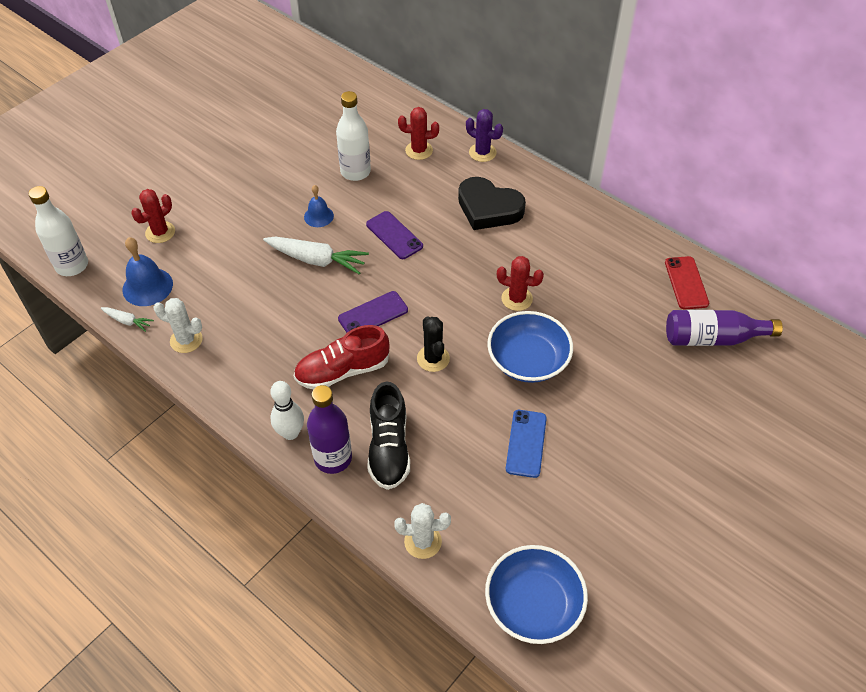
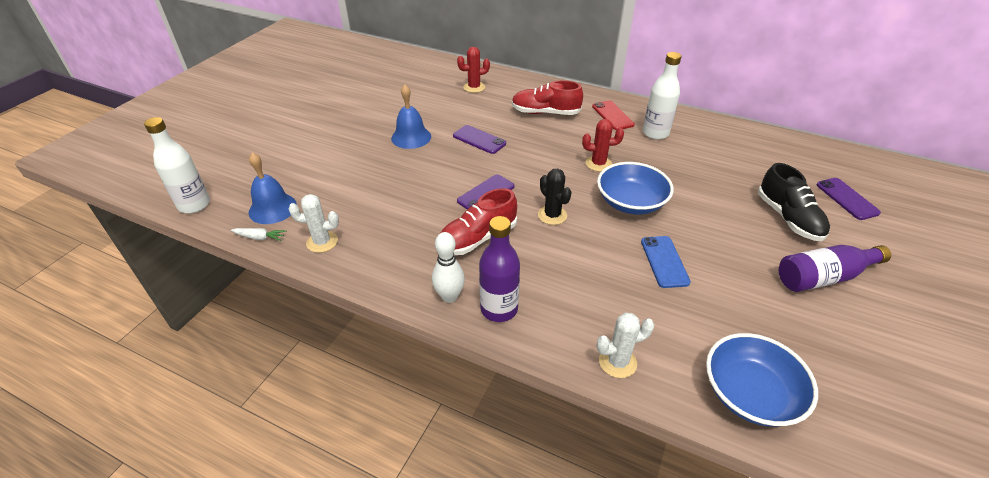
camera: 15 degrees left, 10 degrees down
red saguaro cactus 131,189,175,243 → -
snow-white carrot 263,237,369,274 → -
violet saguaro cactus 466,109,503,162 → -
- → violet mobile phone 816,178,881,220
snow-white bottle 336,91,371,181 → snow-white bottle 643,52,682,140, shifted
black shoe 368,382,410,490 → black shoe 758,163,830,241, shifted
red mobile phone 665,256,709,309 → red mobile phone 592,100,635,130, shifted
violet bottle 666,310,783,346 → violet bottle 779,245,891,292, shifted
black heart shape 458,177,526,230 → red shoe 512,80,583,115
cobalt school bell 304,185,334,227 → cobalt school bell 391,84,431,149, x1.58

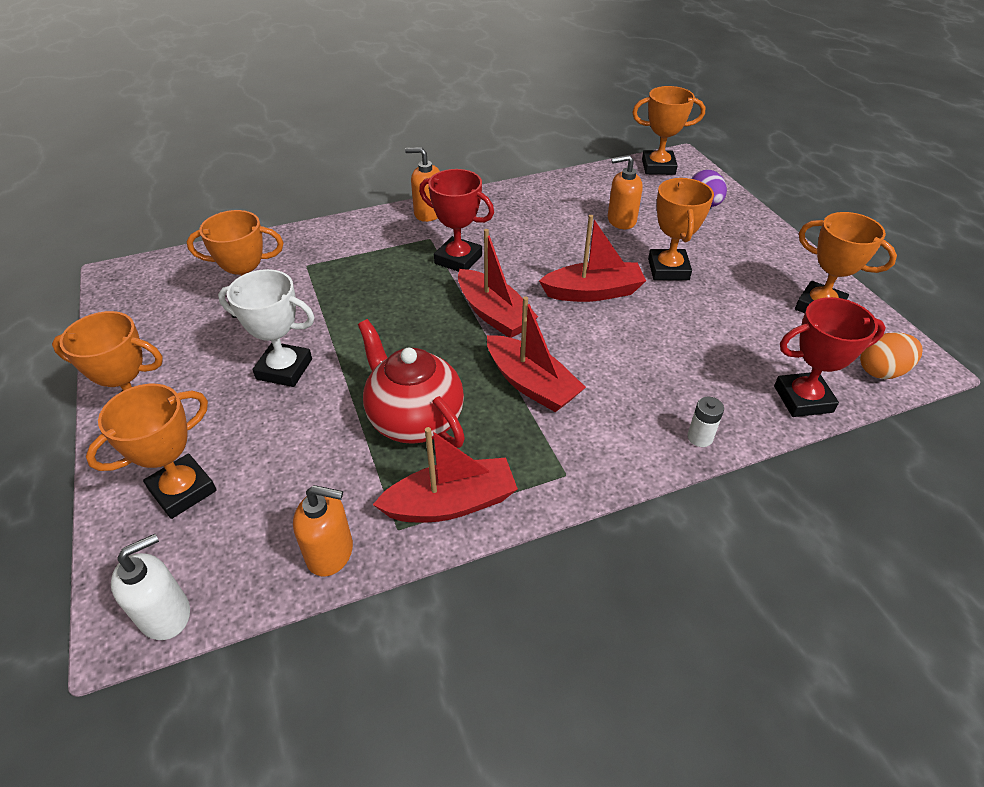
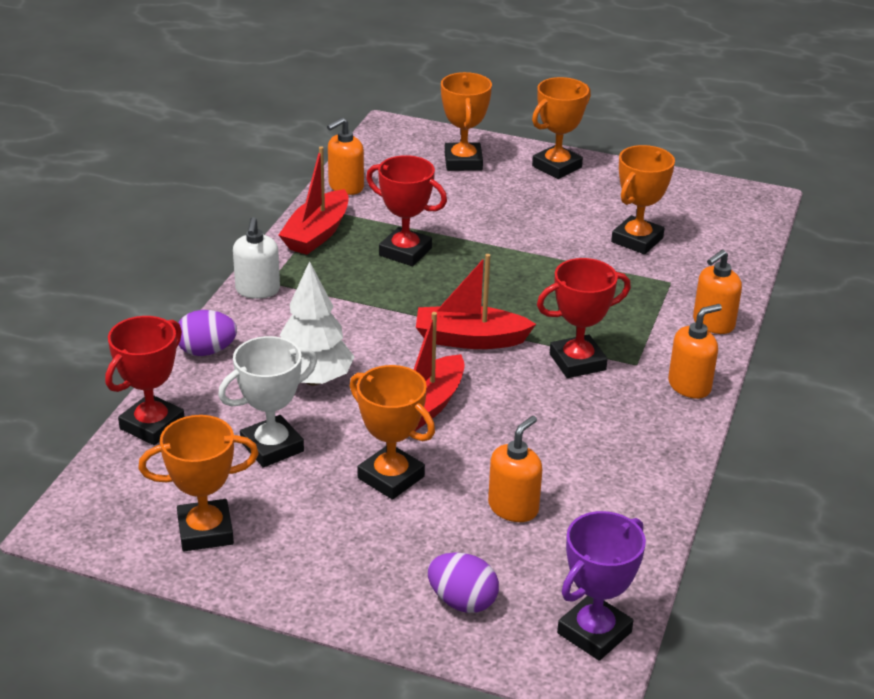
camera: 130 degrees right, 10 degrees down
red sailboat 487,296,586,412 → -
orange-coloured egg 860,332,923,379 → -
- → snow-white tree 280,261,355,386
- → orange-coloured soap pump 693,250,742,334
snow-white soap pump 111,534,190,640 → snow-white soap pump 233,217,280,299, shifted
snow-white prize cup 218,269,315,387 → snow-white prize cup 218,336,317,468, shifted
red tea pot 358,319,465,448 → red prize cup 366,155,447,266
snow-white battery 687,397,724,447 → violet egg 178,310,237,356
orange-coloured prize cup 632,86,705,175 → violet prize cup 557,511,646,661

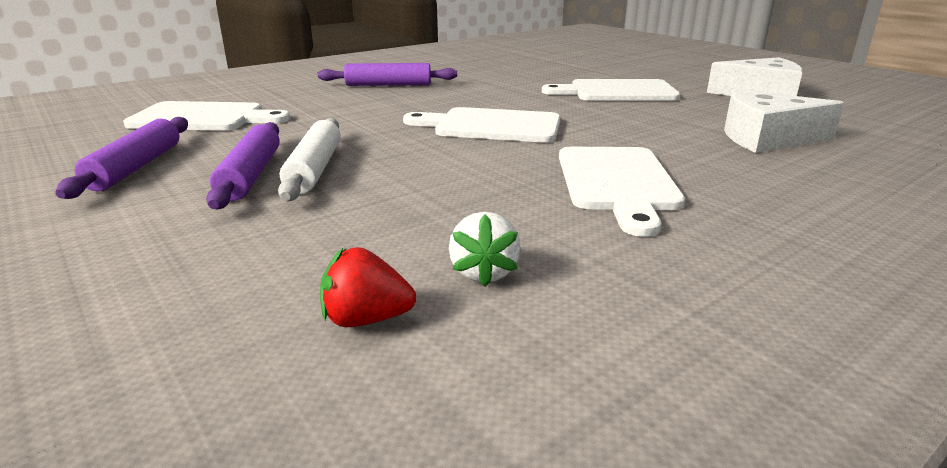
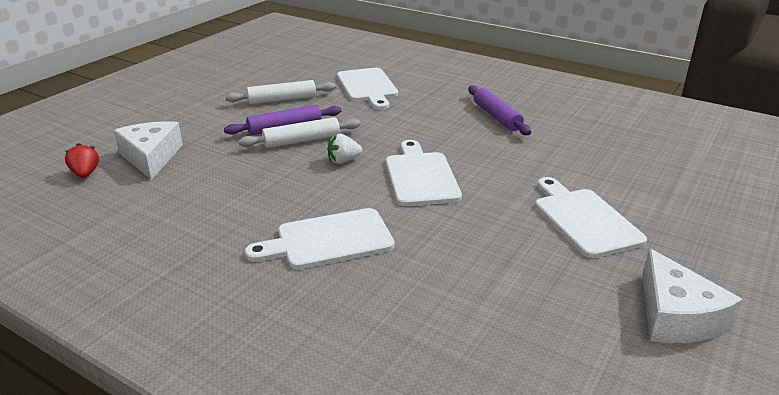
camera: 70 degrees right, 5 degrees up
red toy strawberry 320,247,416,327 → red toy strawberry 65,143,99,178, shifted
snow-white toy strawberry 449,212,521,287 → snow-white toy strawberry 327,134,362,164, shifted
snow-white piece of cheese 724,89,844,153 → snow-white piece of cheese 114,121,183,180, shifted
violet dough roller 55,117,188,199 → snow-white dough roller 225,80,336,104

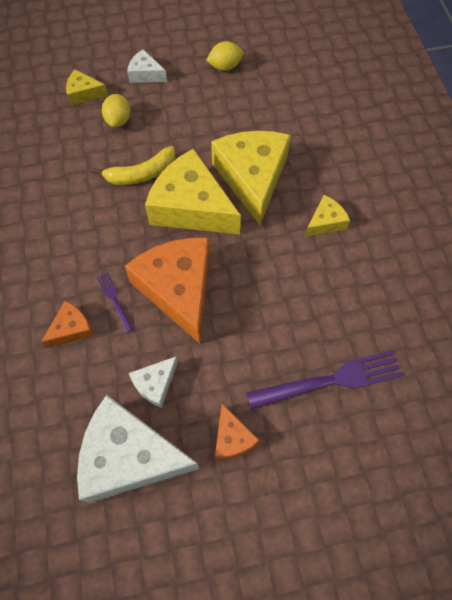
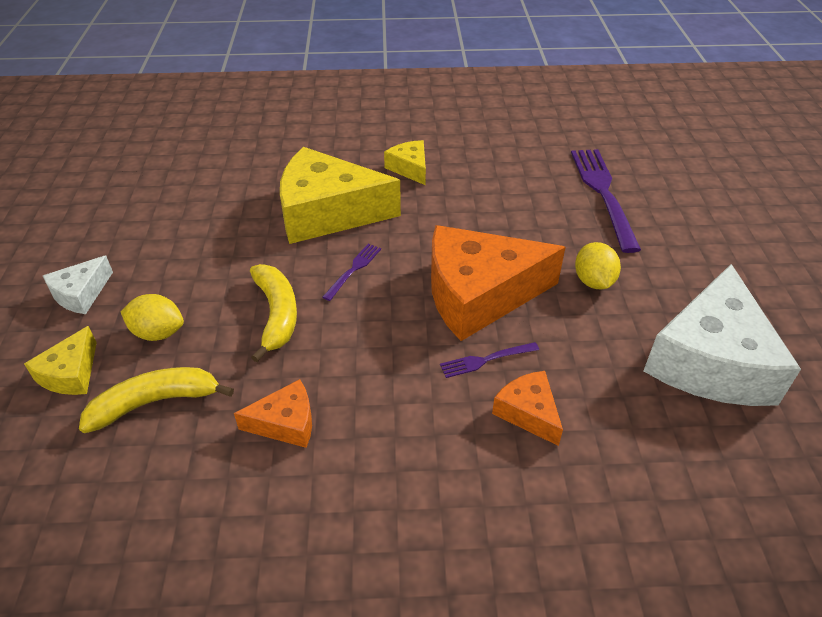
camera: 80 degrees left, 20 degrees down
snow-white piece of cheese 129,356,178,408 → -
- → bright yellow banana fruit 79,367,234,433
bright yellow lemon 206,41,243,71 → bright yellow lemon 575,242,621,289, shifted
orange-coloured piece of cheese 215,404,260,459 → orange-coloured piece of cheese 234,379,312,448, shifted
bright yellow piece of cheese 145,149,241,235 → violet fork 322,244,381,301

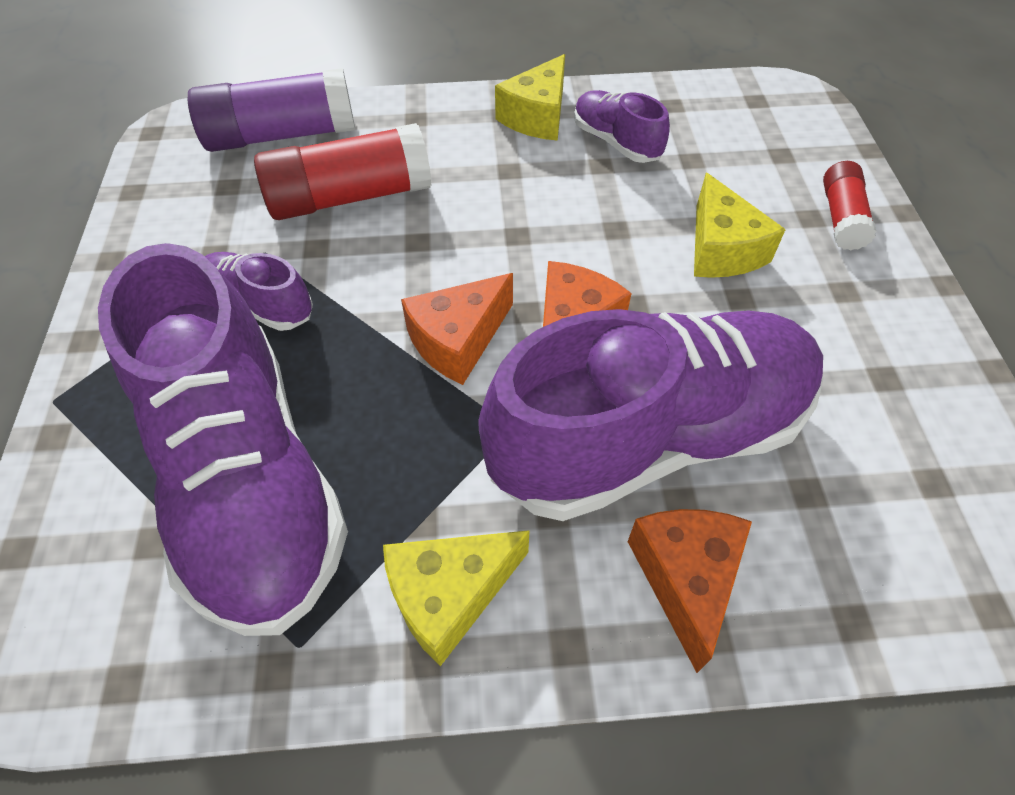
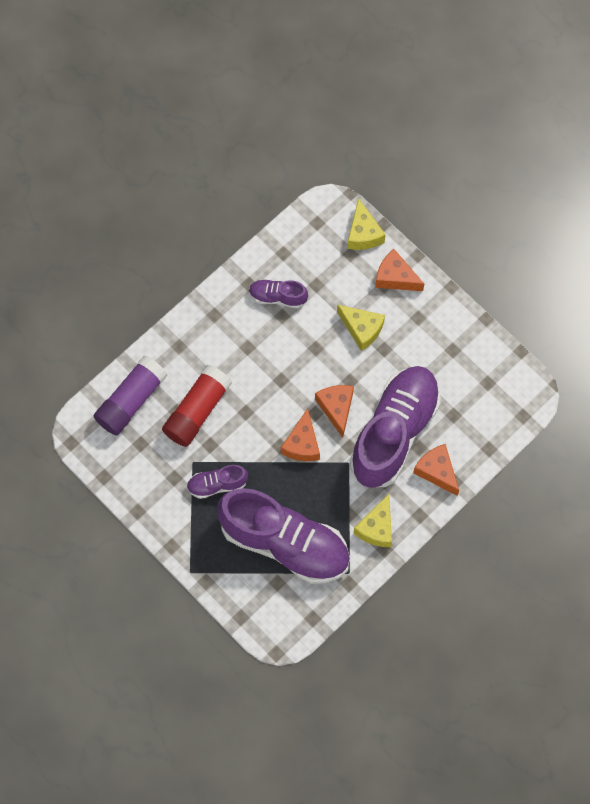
camera: 40 degrees left, 15 degrees up
bright yellow piece of cheese 495,54,565,141 → bright yellow piece of cheese 347,198,386,250, shifted
red glue 823,161,876,251 → orange-coloured piece of cheese 375,249,424,291

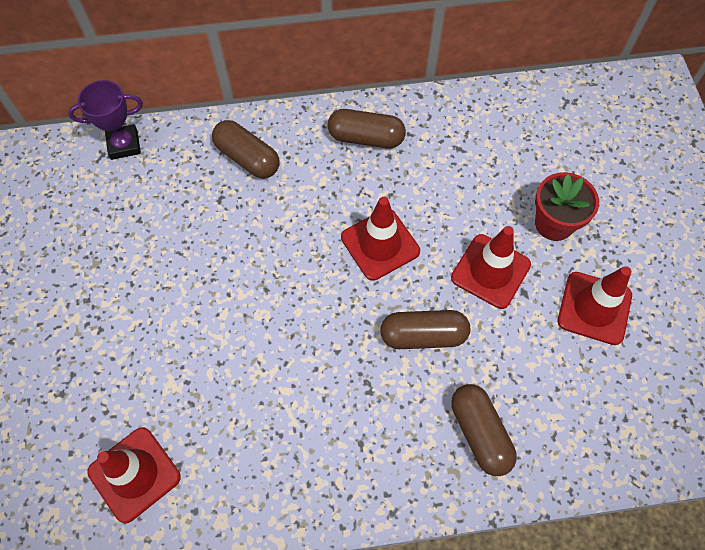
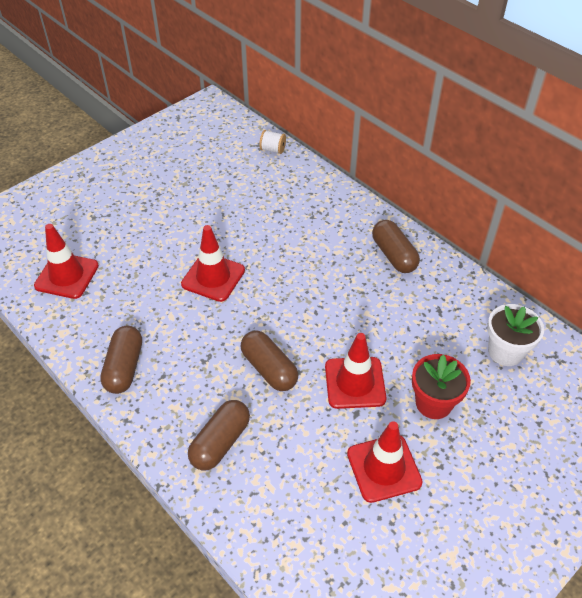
camera: 55 degrees right, 15 degrees down
- → snow-white plant pot 487,304,544,366
dark brown capsule 212,120,280,179 → dark brown capsule 100,326,142,394, shifted
red road cone 341,197,420,281 → red road cone 181,225,245,302, shifted
violet prize cup 68,80,143,160 → snow-white bobbin 259,130,286,154

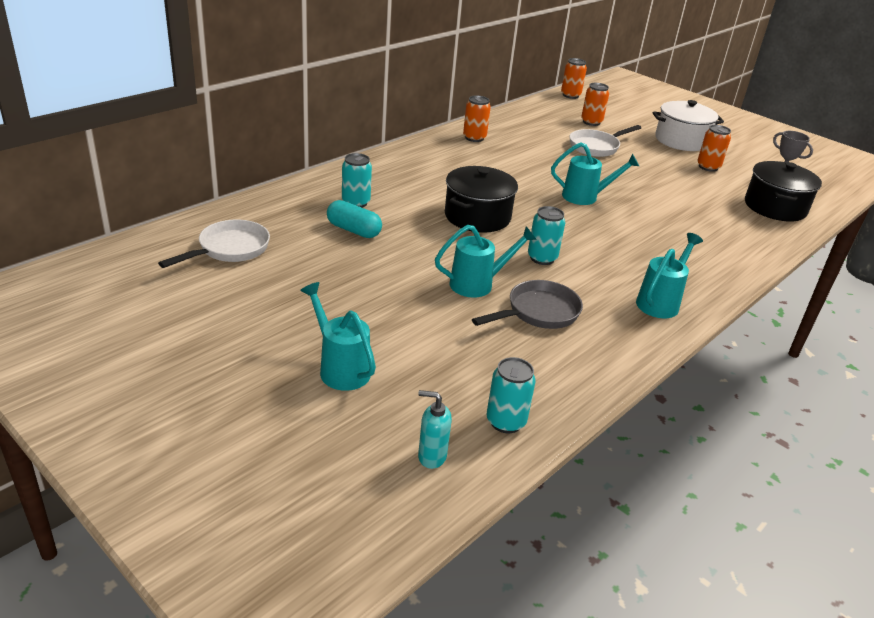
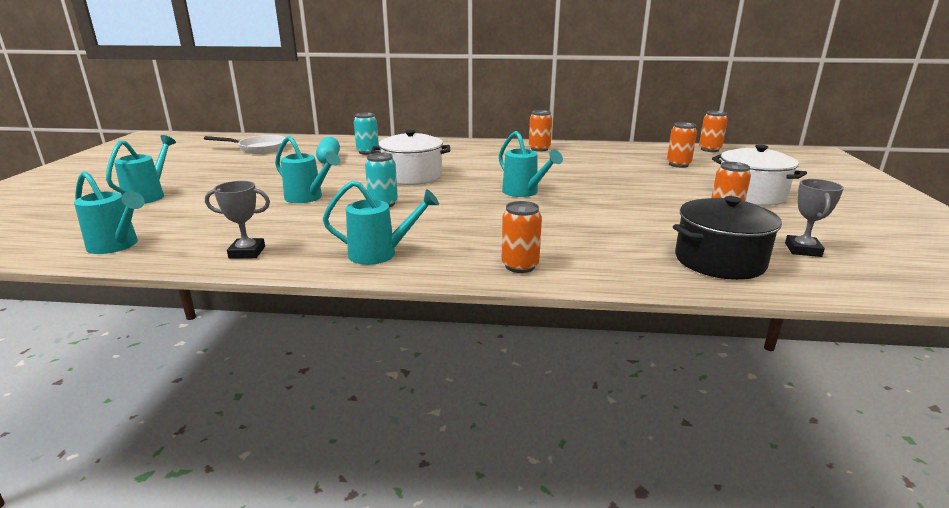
camera: 55 degrees right, 10 degrees down
aqua soap pump 418,390,452,469 → -
grey pan 472,280,583,329 → -
snow-white pan 570,125,641,157 → -
- → grey prize cup 205,181,270,259
- → orange-coloured can 502,201,542,273
aqua can 486,357,536,433 → aqua watering pot 74,171,145,254
black cooking pot 445,166,518,233 → snow-white cooking pot 371,130,450,185

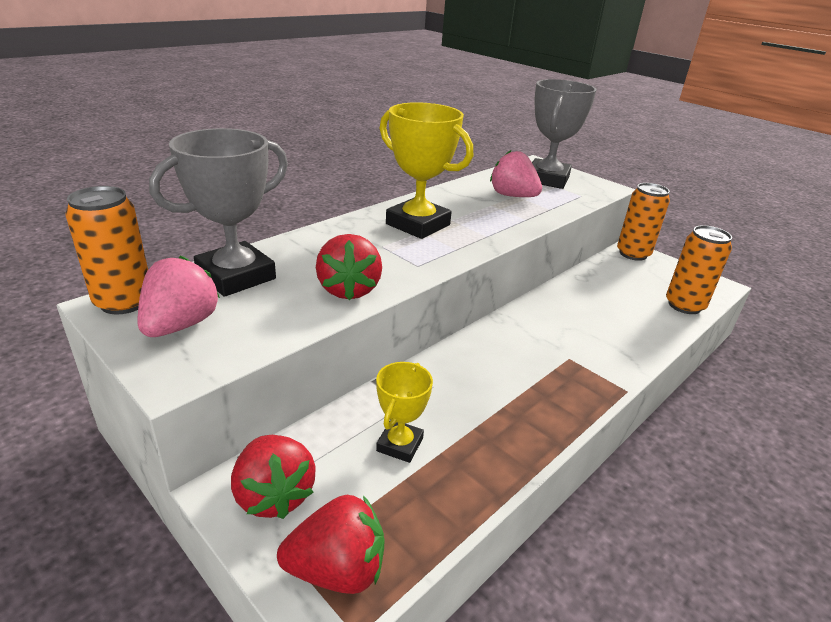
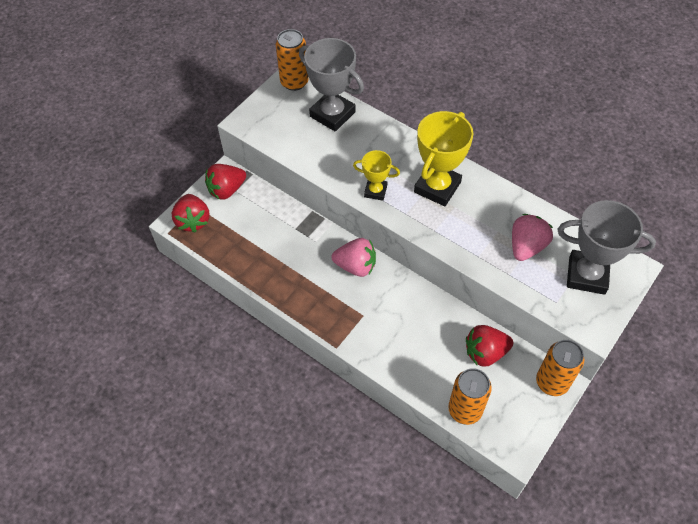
camera: 85 degrees right, 25 degrees up
rosy toy strawberry 138,256,220,337 → rosy toy strawberry 332,238,376,277, shifted
red toy strawberry 316,234,382,300 → red toy strawberry 466,325,513,367, shifted
bright yellow prize cup 376,362,433,463 → bright yellow prize cup 353,150,400,201, shifted

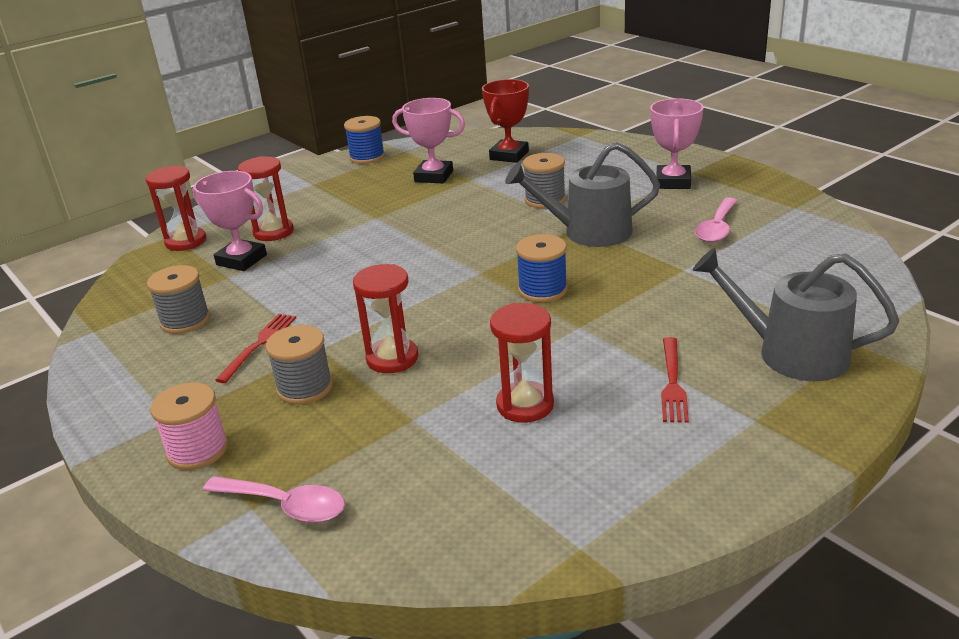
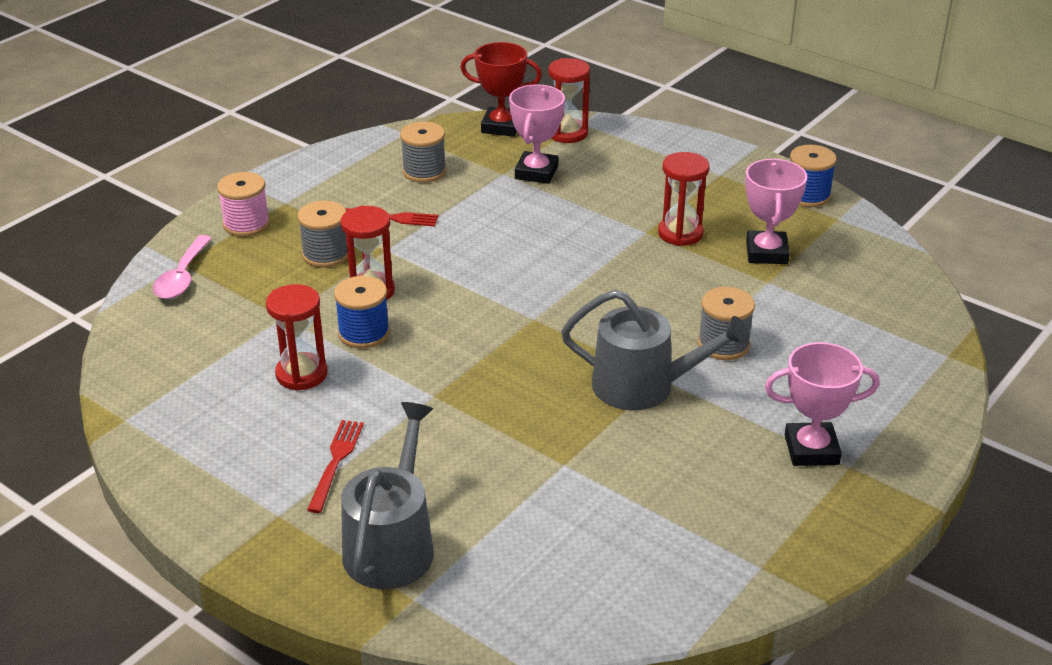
camera: 75 degrees right, 5 degrees up
rosy teaspoon 695,197,738,243 → -
red sand timer 238,156,294,241 → red sand timer 658,152,709,246, shifted
red prize cup 482,79,529,163 → red prize cup 460,42,542,137, shifted
cobalt bobbin 516,234,568,302 → cobalt bobbin 334,276,390,349, shifted
grey watering pot 505,142,660,247 → grey watering pot 561,290,749,411, 120 degrees clockwise
red fork 661,337,689,423 → red fork 307,420,364,513, 105 degrees clockwise

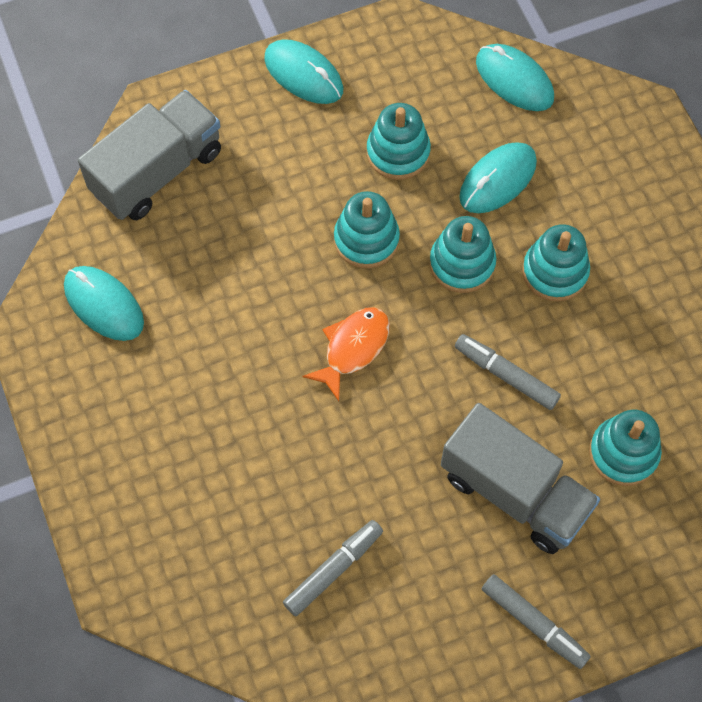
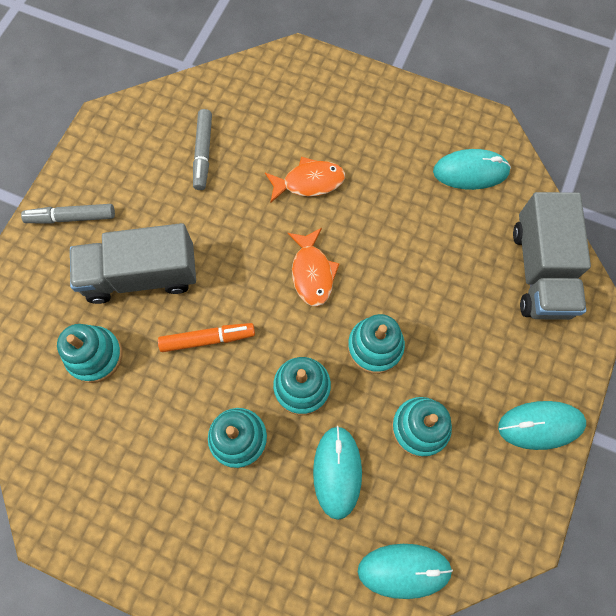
camera: 135 degrees right, 5 degrees up
- → orange-coloured fish 265,157,345,202
grey marker pen 455,334,561,410 → orange-coloured marker pen 158,323,255,352

